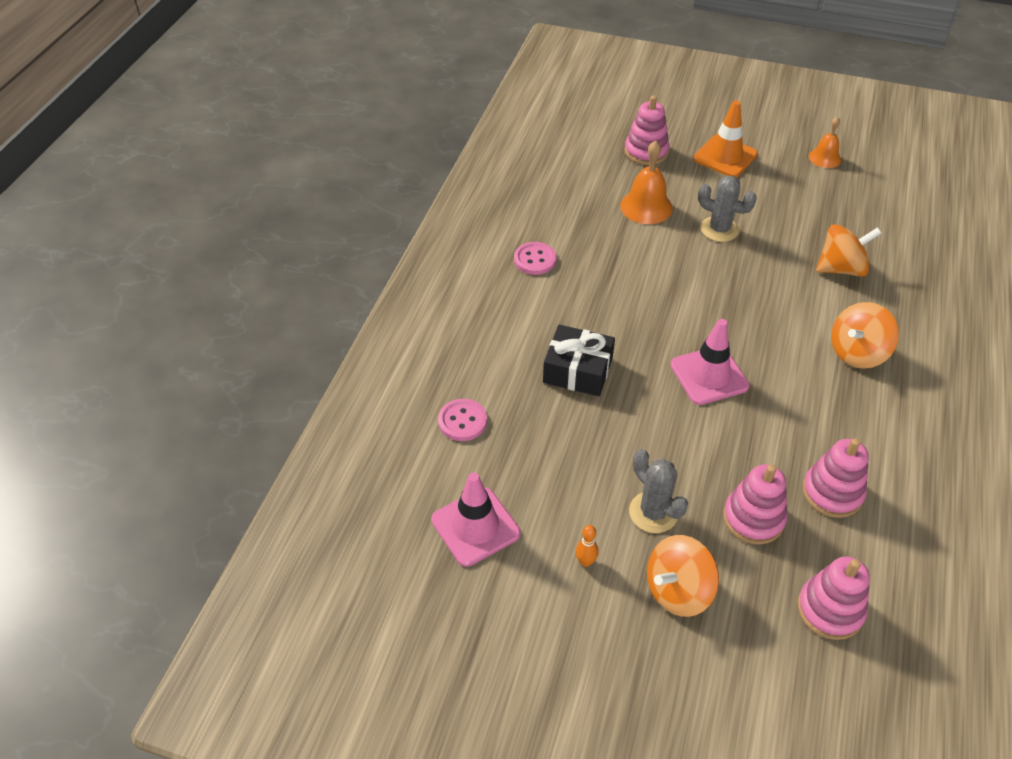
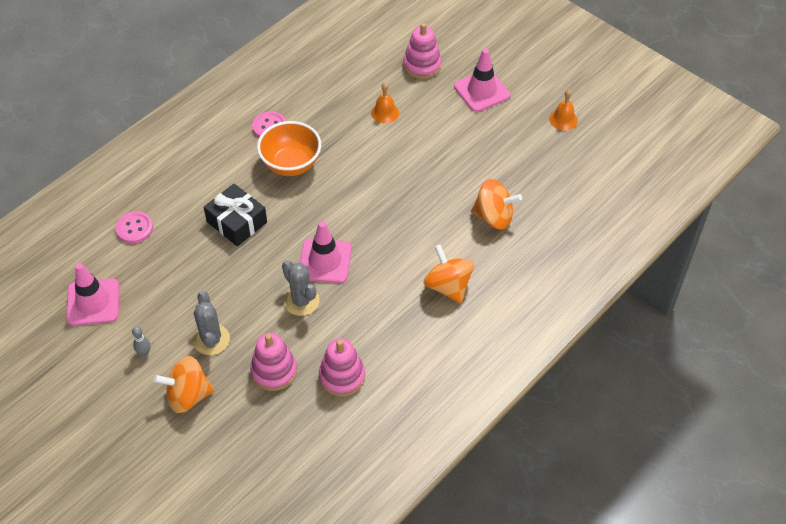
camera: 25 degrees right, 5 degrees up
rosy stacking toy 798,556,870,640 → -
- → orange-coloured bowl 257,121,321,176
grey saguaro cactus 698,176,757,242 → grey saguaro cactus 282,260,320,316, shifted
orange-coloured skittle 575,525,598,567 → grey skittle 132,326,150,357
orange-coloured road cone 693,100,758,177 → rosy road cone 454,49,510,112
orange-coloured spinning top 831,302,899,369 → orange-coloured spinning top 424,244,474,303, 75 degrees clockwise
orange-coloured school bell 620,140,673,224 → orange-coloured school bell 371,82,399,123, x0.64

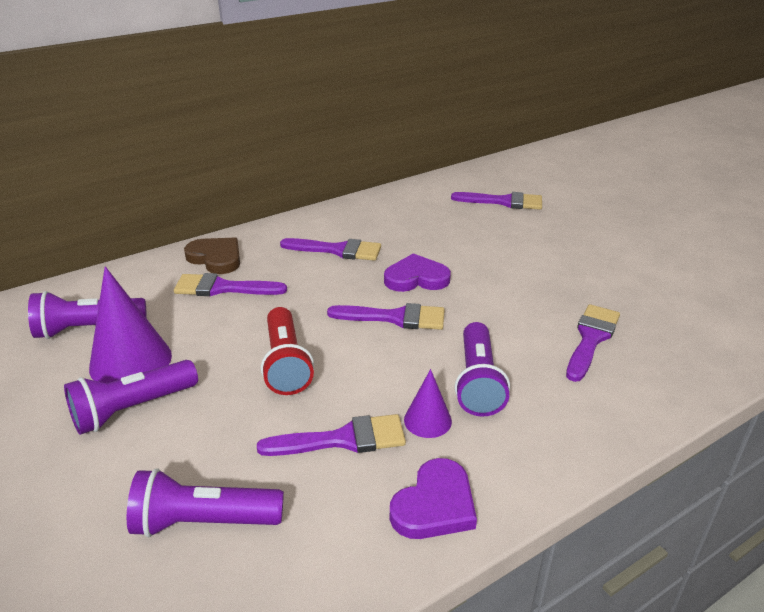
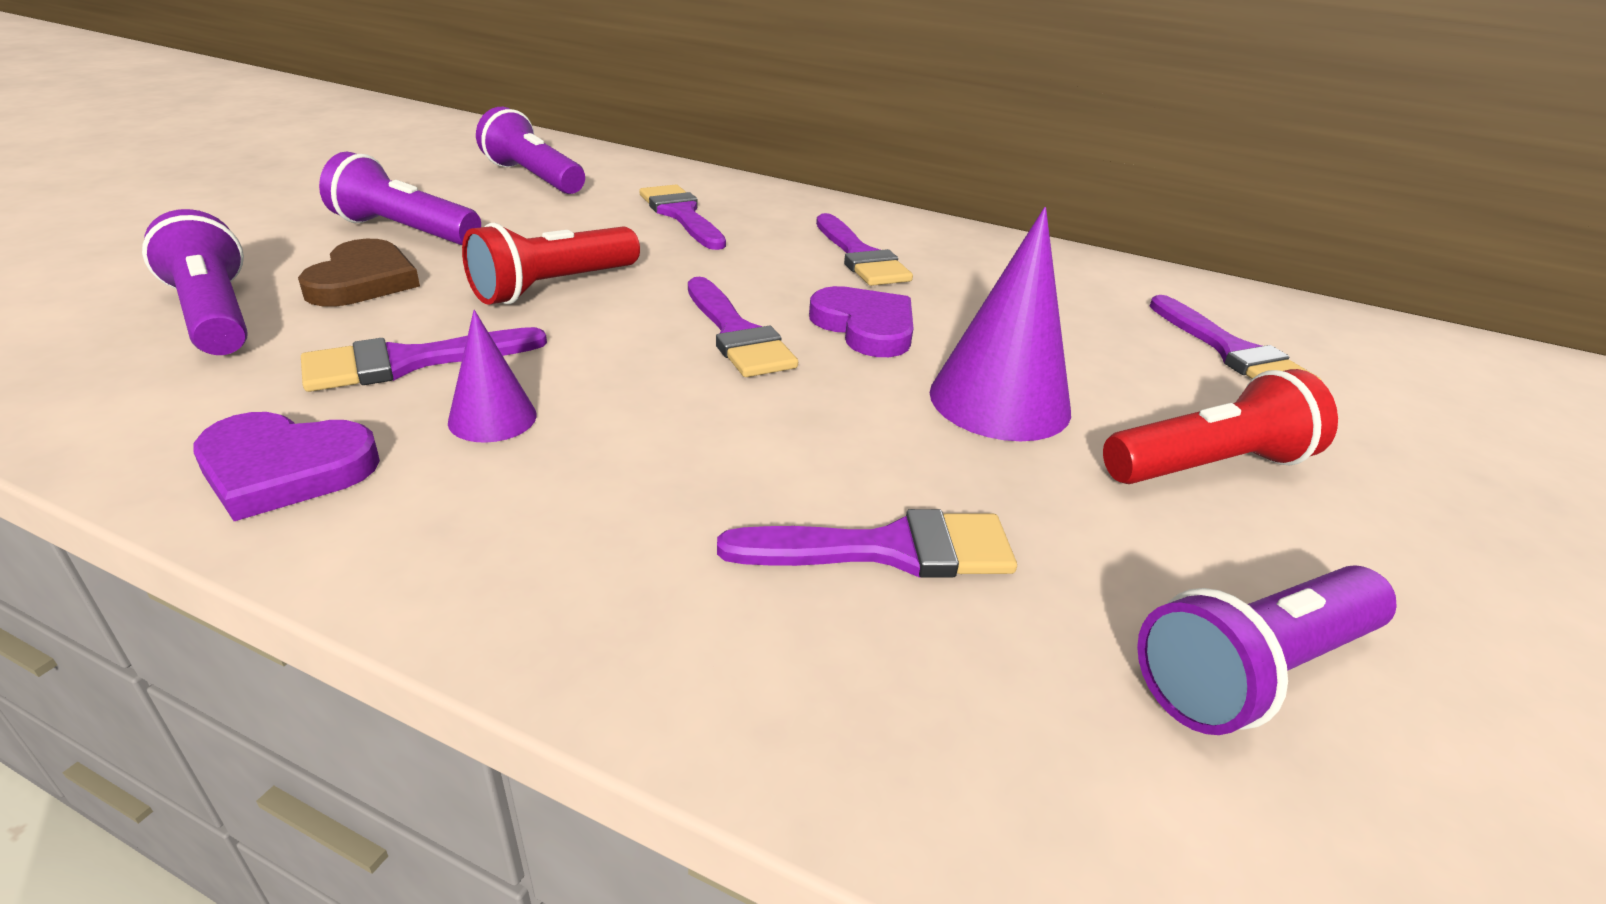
camera: 55 degrees right, 0 degrees up
- → red torch 1103,369,1338,484
violet solid cone 89,266,172,383 → violet solid cone 930,207,1071,441, shifted
dark brown heart shape 184,238,240,274 → dark brown heart shape 298,239,420,306, shifted
violet torch 455,322,510,417 → violet torch 1137,565,1397,735, shifted
violet paint brush 257,414,406,456 → violet paint brush 301,327,547,392, 105 degrees clockwise

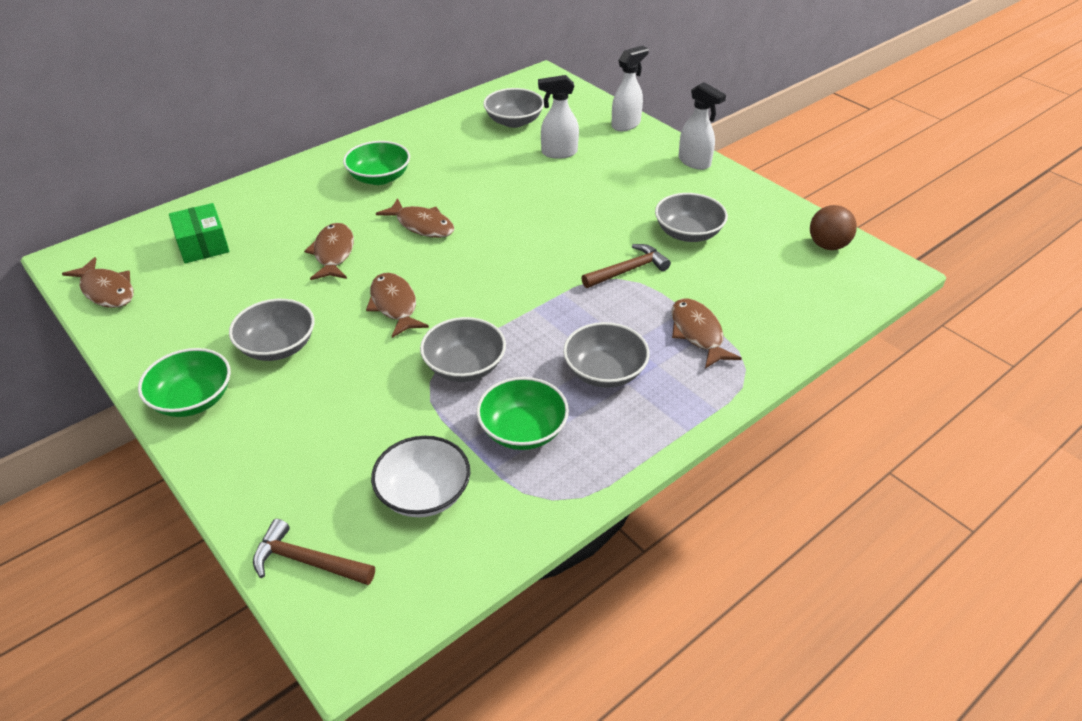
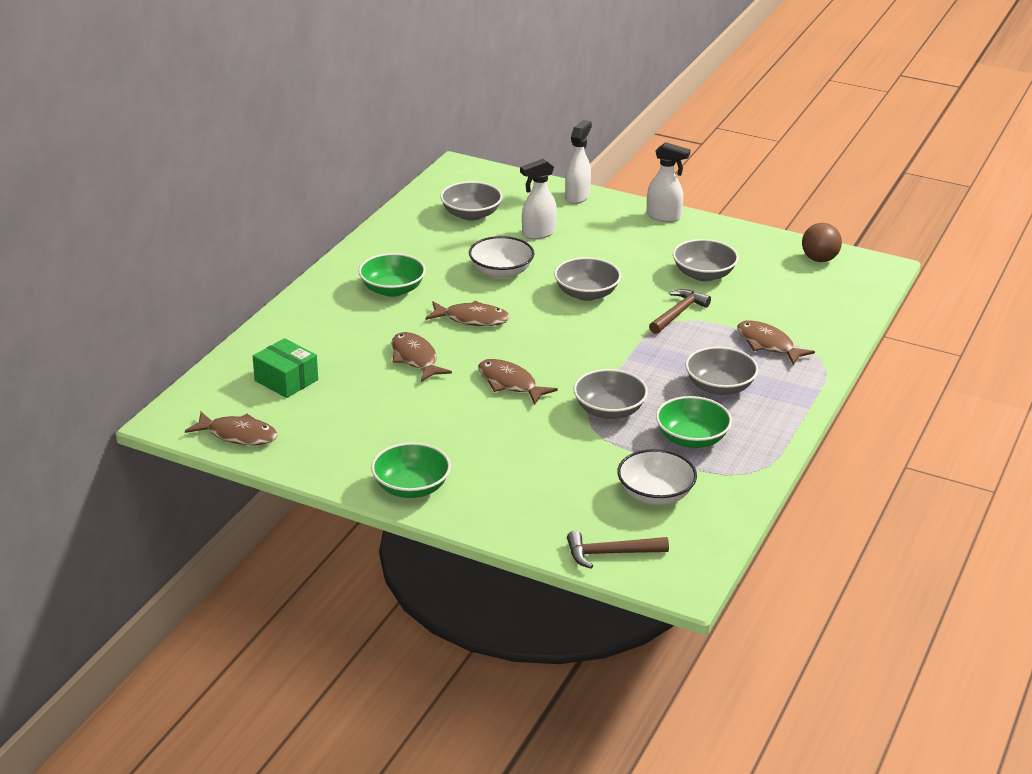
camera: 25 degrees left, 10 degrees down
- → snow-white bowl 469,236,534,279
grey bowl 229,299,314,361 → grey bowl 554,257,621,301, shifted

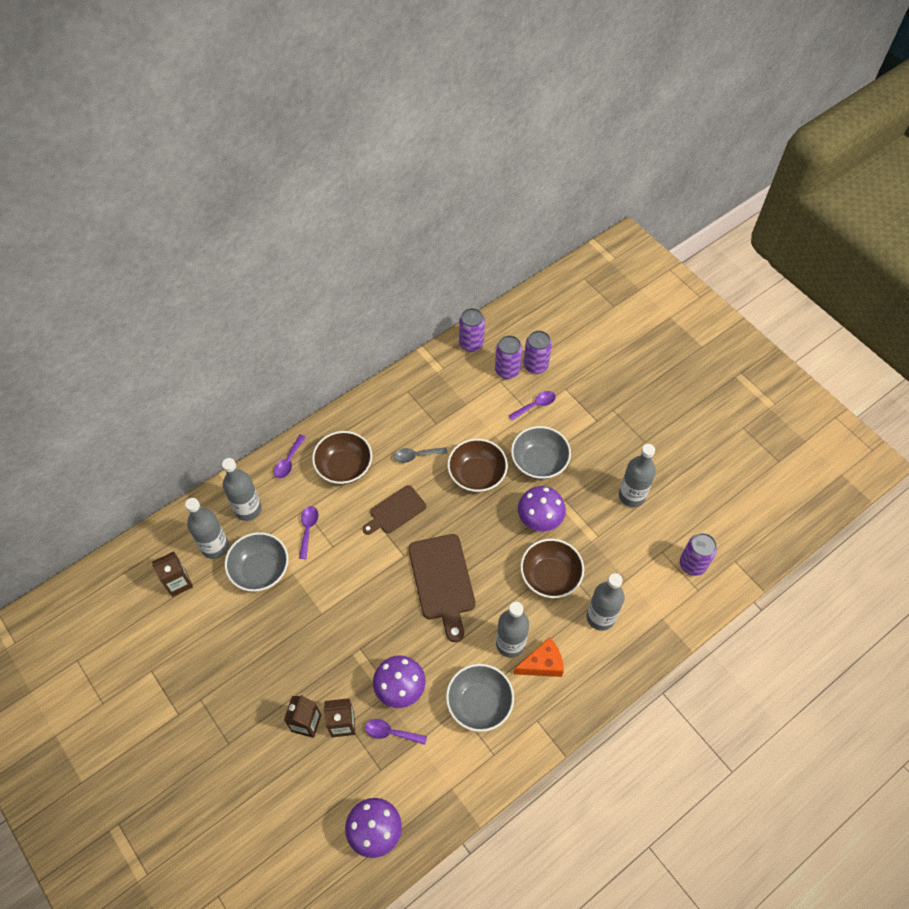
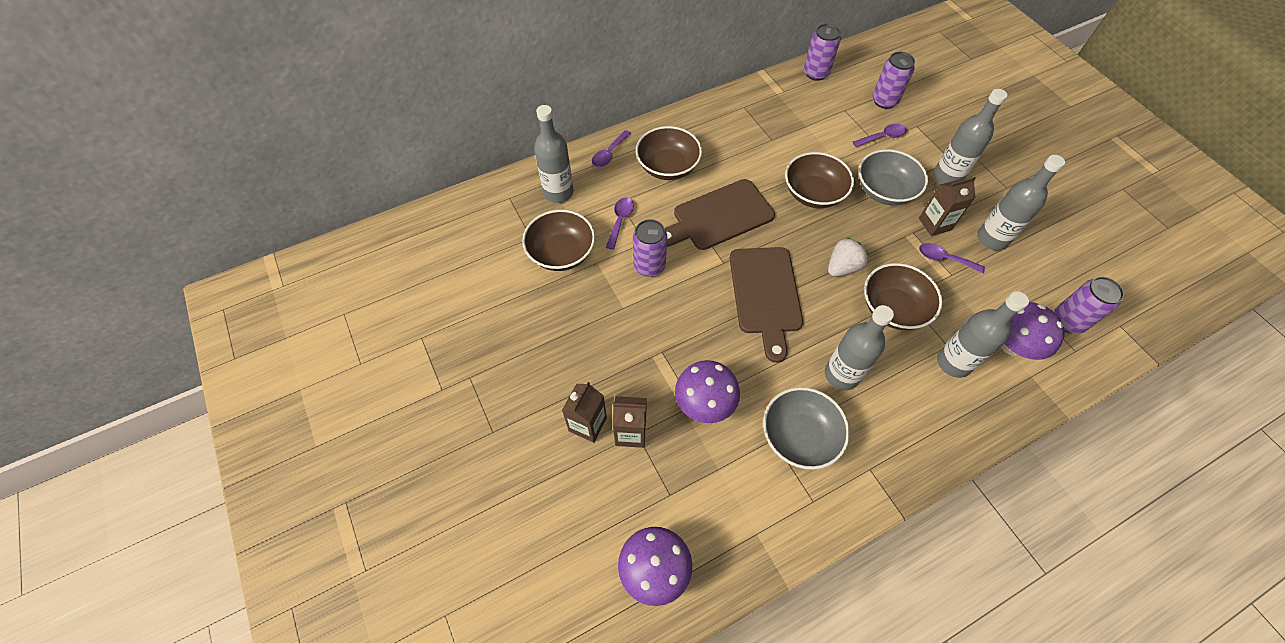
camera: 10 degrees right, 0 degrees up
grey teaspoon 393,447,447,463 → -
orange-coloured piece of cheese 513,637,564,677 → -
- → snow-white toy strawberry 828,237,869,276
dark brown juice carton 152,551,193,597 → dark brown juice carton 919,177,976,236, shifted
grey bottle 185,498,229,559 → grey bottle 933,89,1007,184, shifted
violet teaspoon 365,719,427,745 → violet teaspoon 919,243,985,273, shifted
violet can 495,335,523,379 → violet can 633,219,667,277, shifted
violet toadstool 518,486,566,532 → violet toadstool 1001,302,1065,360, shifted
grey bowl 225,532,288,592 → dark brown bowl 522,210,595,271
dark brown bread board 362,485,426,535 → dark brown bread board 664,179,775,250, x1.59

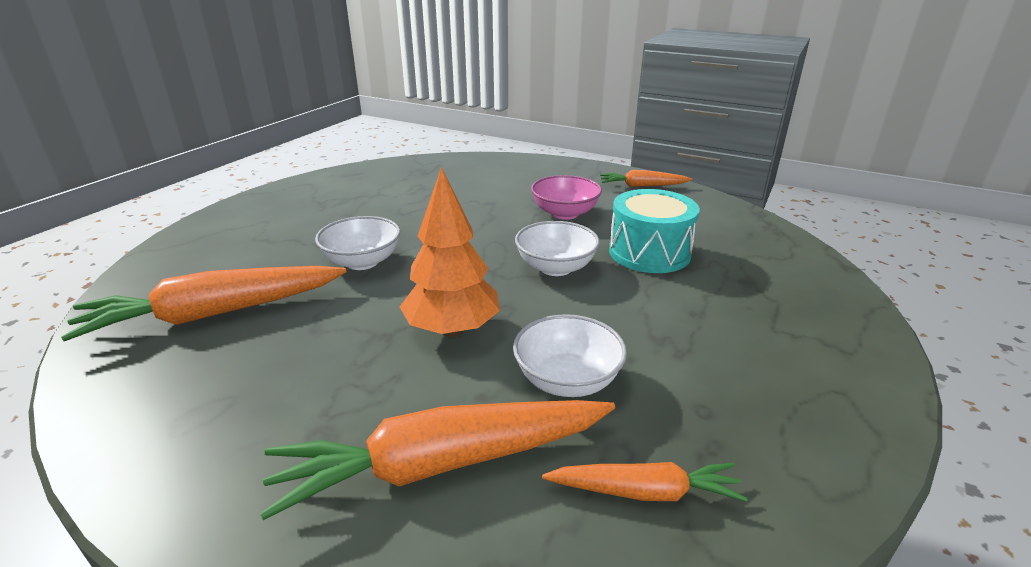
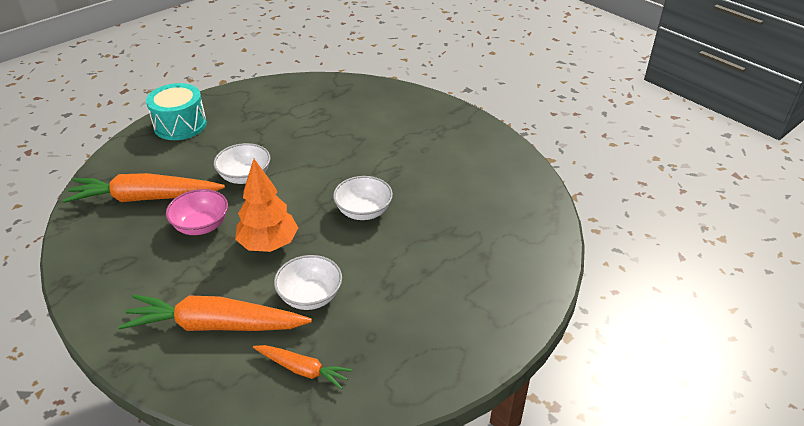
camera: 20 degrees right, 10 degrees up
orange-coloured carrot 600,170,692,187 → -
rosy bowl 531,175,602,220 → rosy bowl 166,189,228,235, shifted
aqua snare drum 609,189,700,273 → aqua snare drum 146,83,207,140, shifted

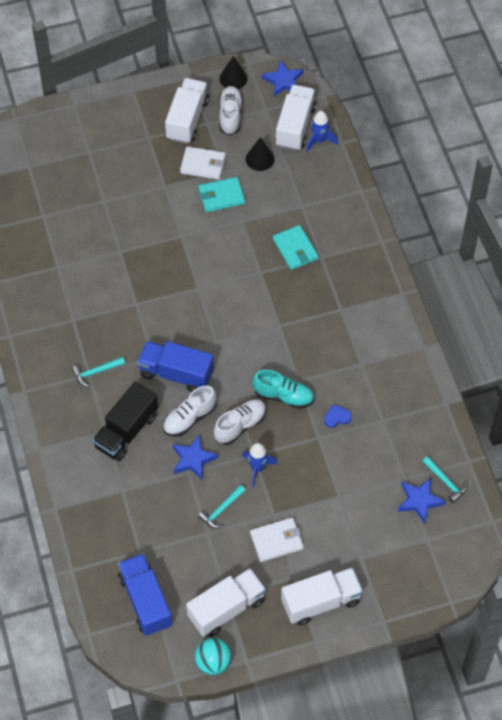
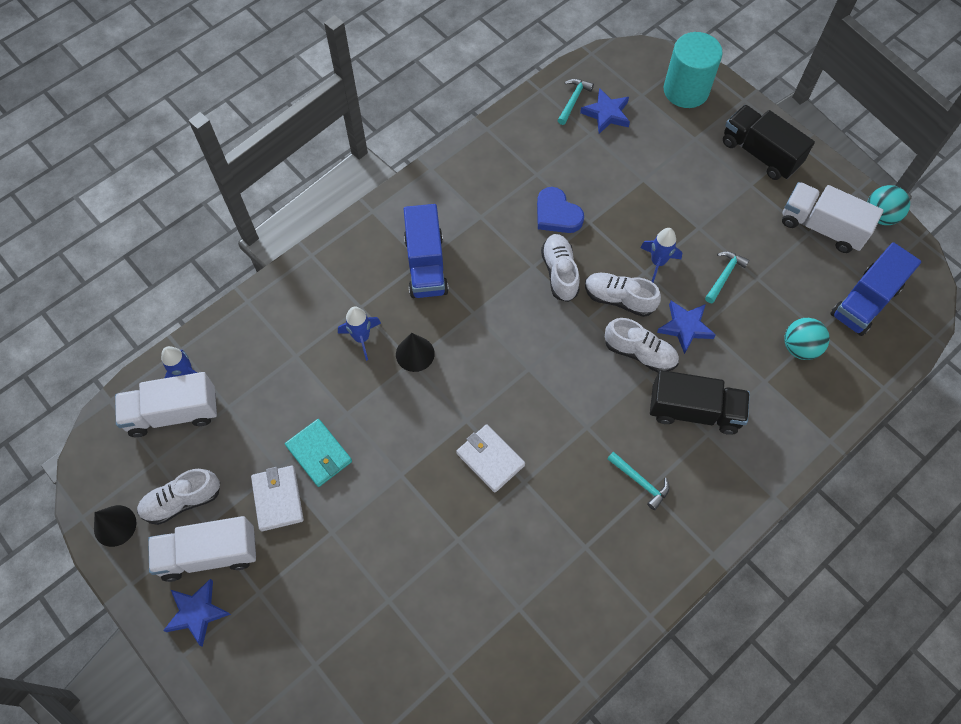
camera: 115 degrees left, 5 degrees up
- → aqua solid cylinder 664,32,723,108
- → aqua ball 784,318,830,360
cobalt truck 137,341,214,392 → cobalt truck 404,204,449,298, shifted
black solid cone 246,137,275,171 → black solid cone 396,333,435,372, shifted
snow-white card wallet 250,517,304,562 → snow-white card wallet 456,424,525,493, shifted
cobalt star 262,60,303,97 → cobalt star 163,579,231,647, shifted
aqua card wallet 273,225,318,270 → cobalt spaceship 338,307,381,361
aqua shoe 253,370,314,409 → snow-white shoe 541,234,580,302
snow-white truck 281,567,363,625 → black truck 723,105,815,180
aqua hammer 198,485,246,529 → aqua hammer 705,251,749,303, 75 degrees counterclockwise
cobalt heart shape 324,404,352,428 → cobalt heart shape 537,187,584,233, x1.69

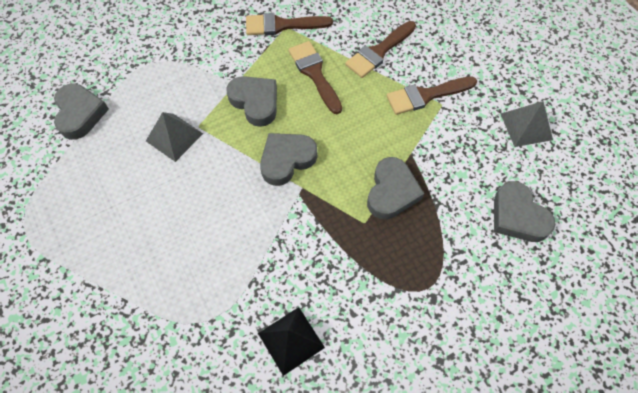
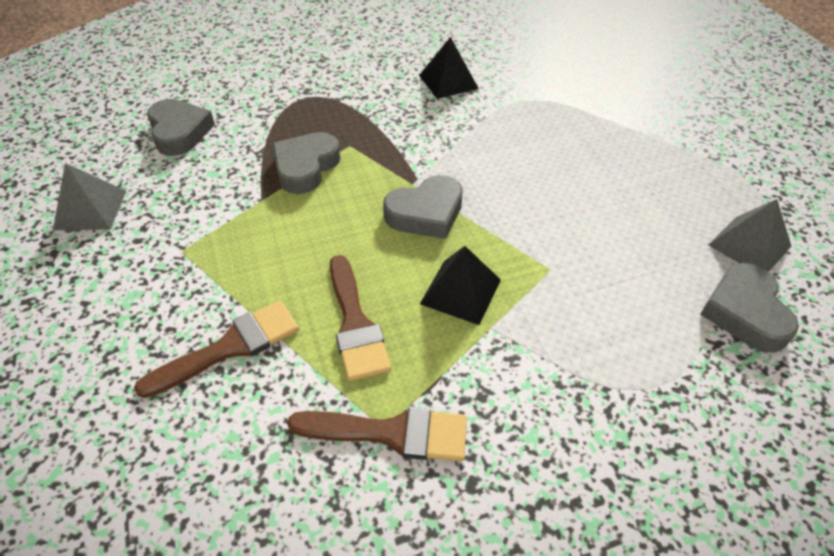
camera: 170 degrees left, 15 degrees down
dark brown paint brush 386,76,477,115 → -
grey pyramid shape 146,112,203,162 → grey pyramid shape 708,199,791,272, shifted
grey heart shape 226,76,277,127 → black pyramid shape 420,246,501,325

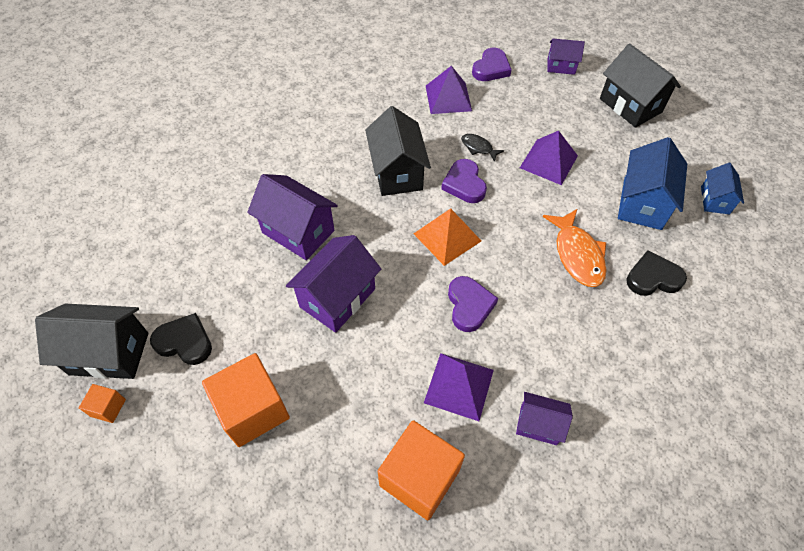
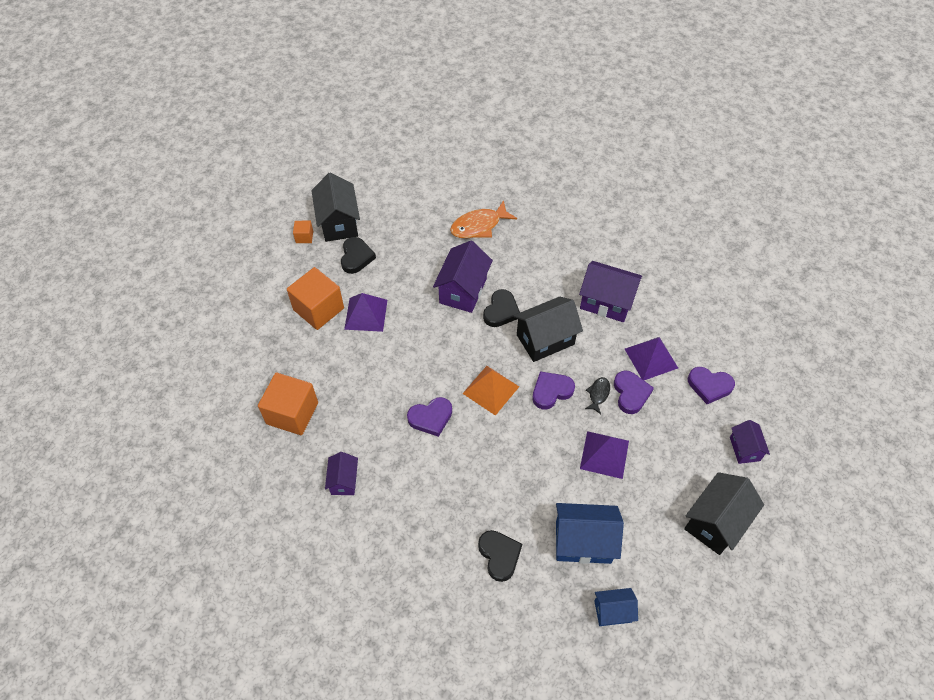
camera: 75 degrees right, 0 degrees up
- → black heart shape 483,289,520,327
- → violet heart shape 614,370,654,414
violet toy house 286,235,381,333 → violet toy house 579,261,642,322, shifted
violet pyramid shape 424,353,494,421 → violet pyramid shape 344,293,387,332, shifted
orange-coloured fish 543,209,607,287 → orange-coloured fish 450,200,517,238, shifted

